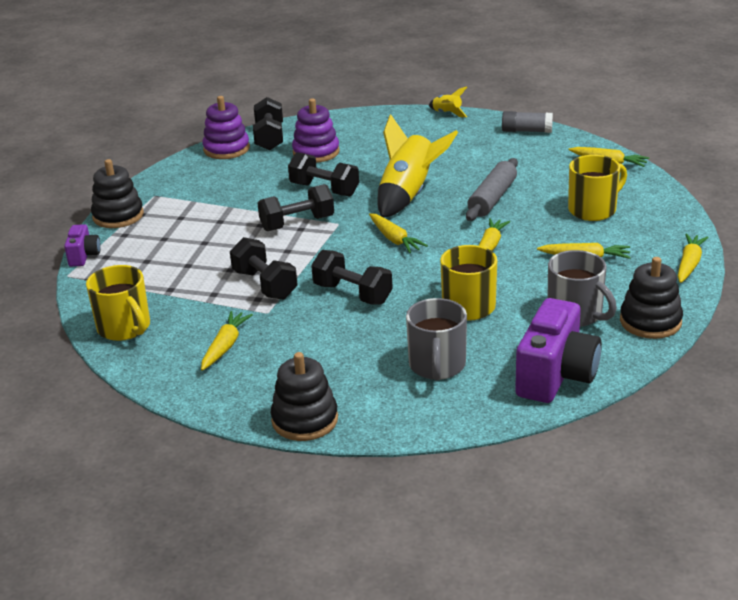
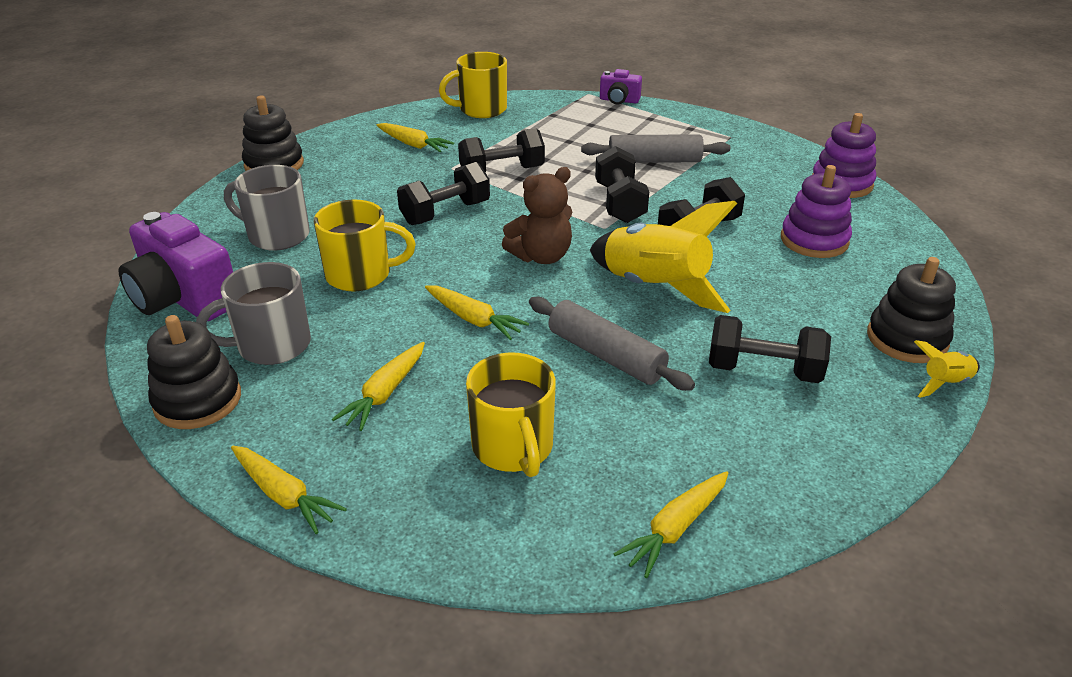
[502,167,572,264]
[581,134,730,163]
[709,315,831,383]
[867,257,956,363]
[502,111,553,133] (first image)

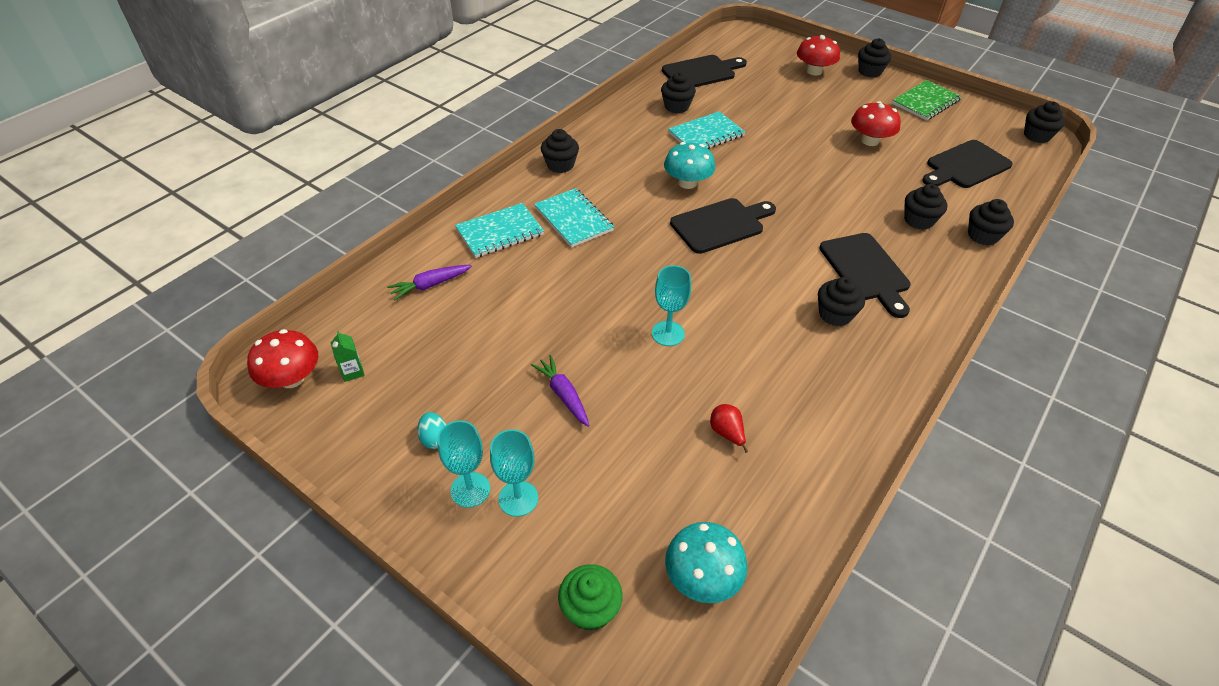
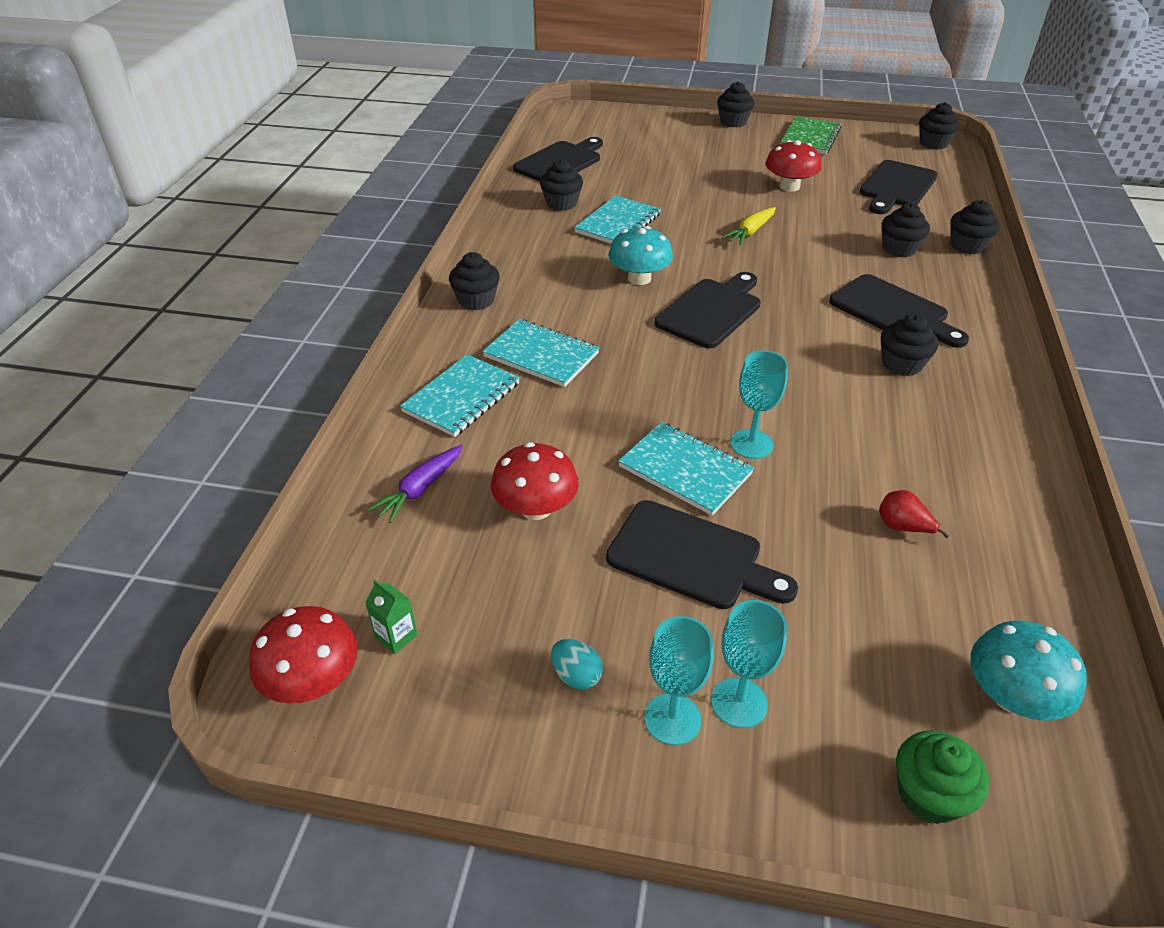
[491,442,579,520]
[606,500,798,609]
[618,422,754,516]
[722,207,776,245]

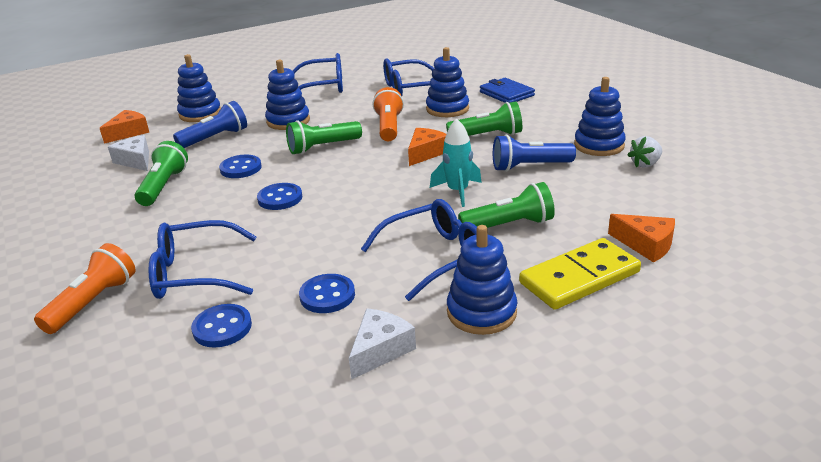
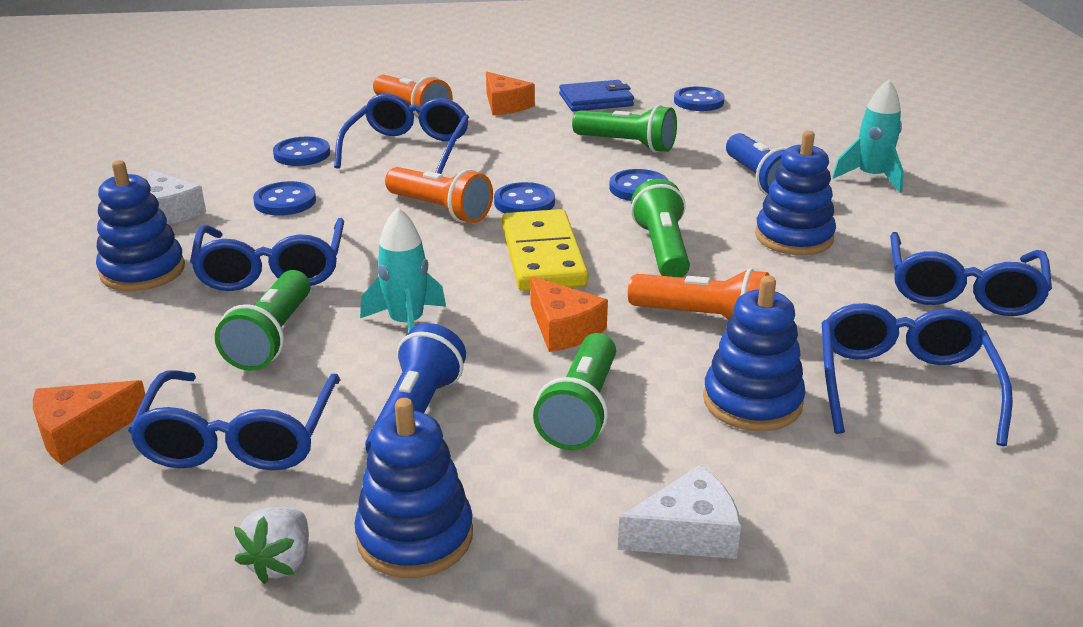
[128,371,340,470]
[234,507,309,584]
[385,167,493,223]
[486,72,535,115]
[502,209,589,291]
[559,80,634,111]
[618,465,741,559]
[674,87,725,111]
[832,80,904,193]

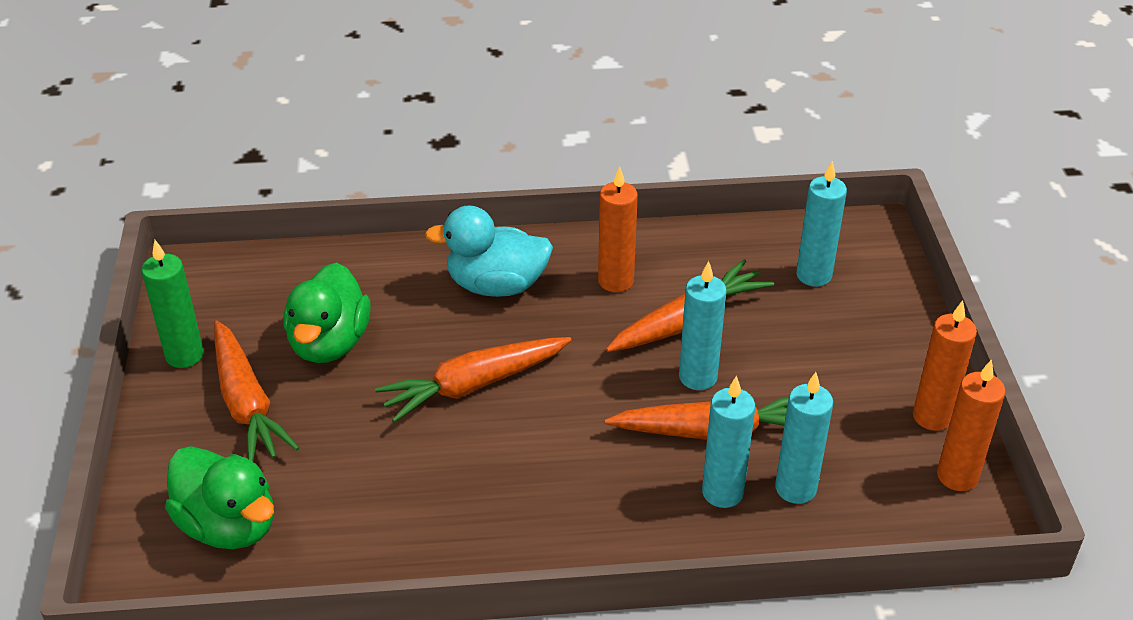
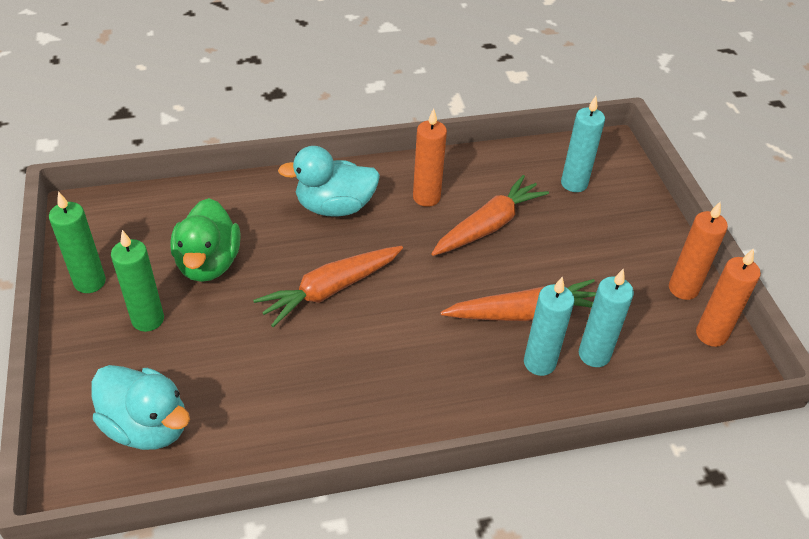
[91,365,190,450]
[111,230,164,332]
[679,261,727,390] (first image)

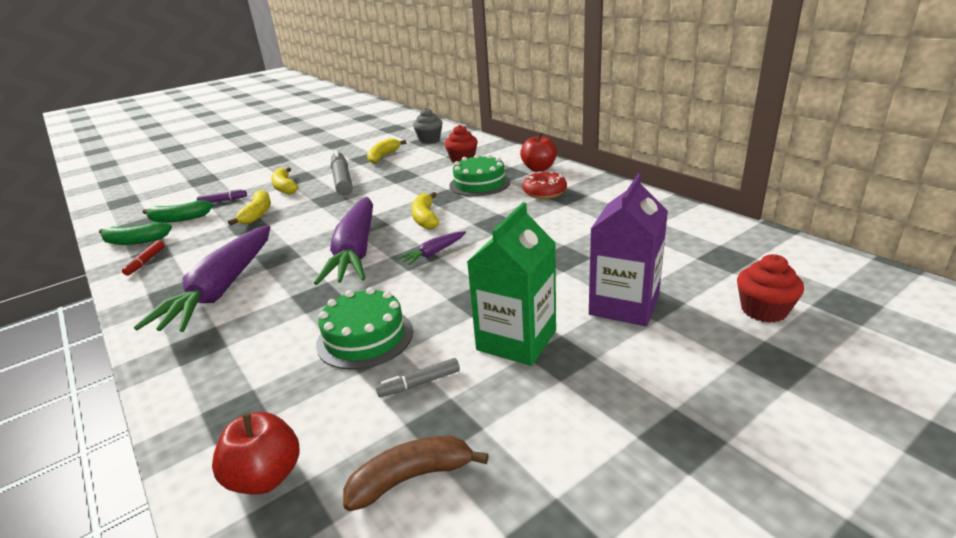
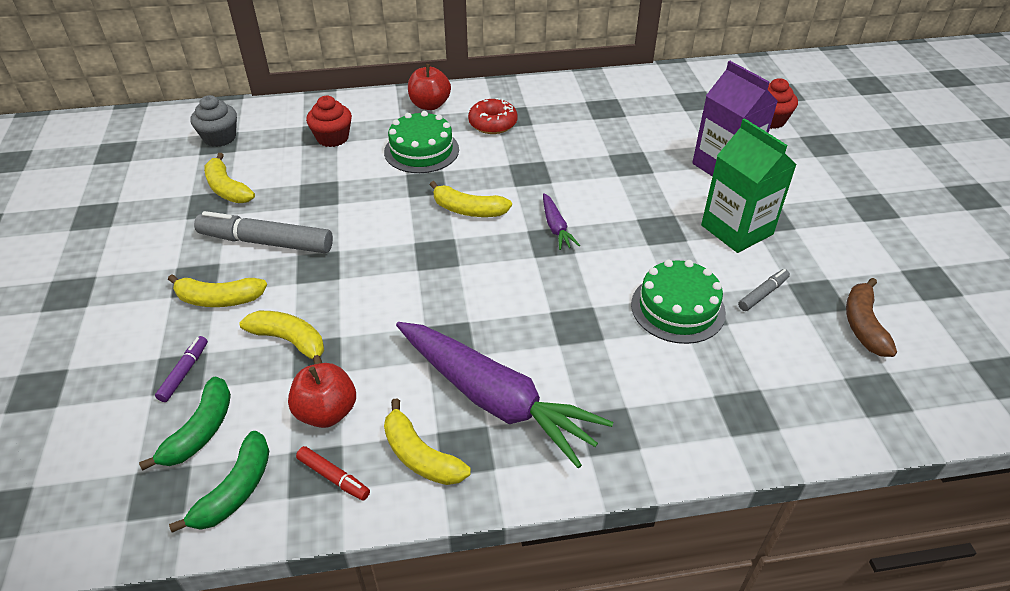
[288,363,356,428]
[384,398,471,485]
[738,269,790,311]
[314,197,373,285] (first image)

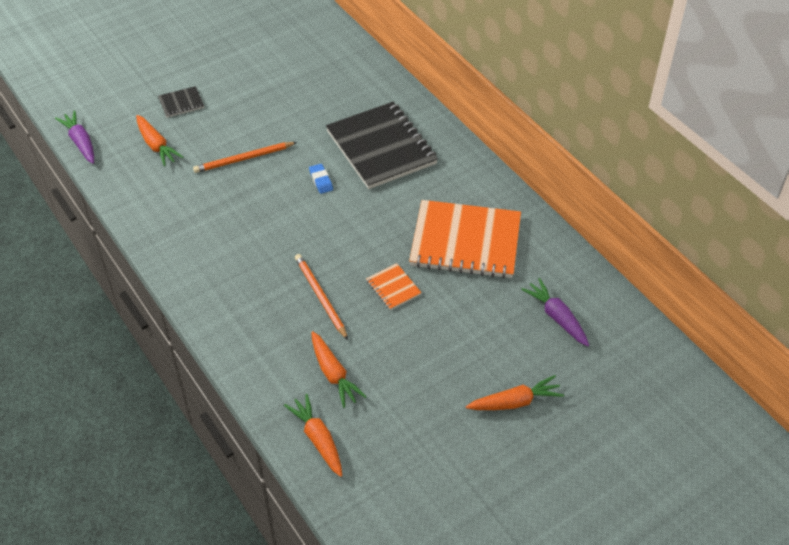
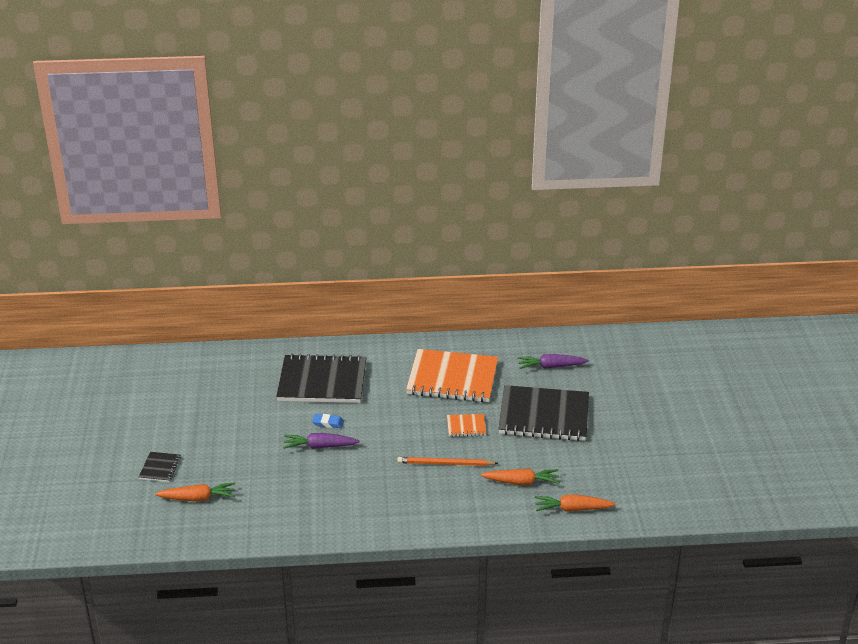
[283,433,360,449]
[406,349,498,402]
[498,385,589,441]
[193,142,297,173] (first image)
[466,375,564,410] (first image)

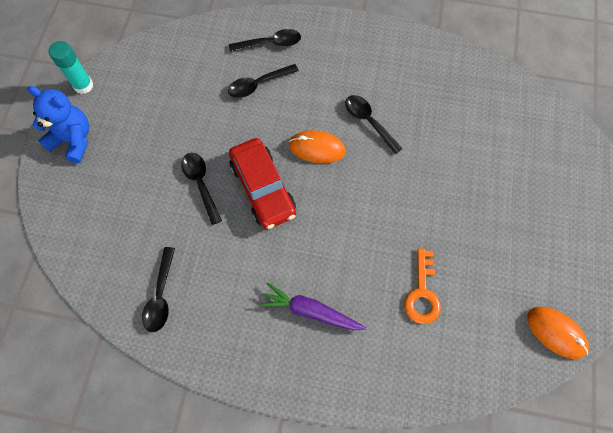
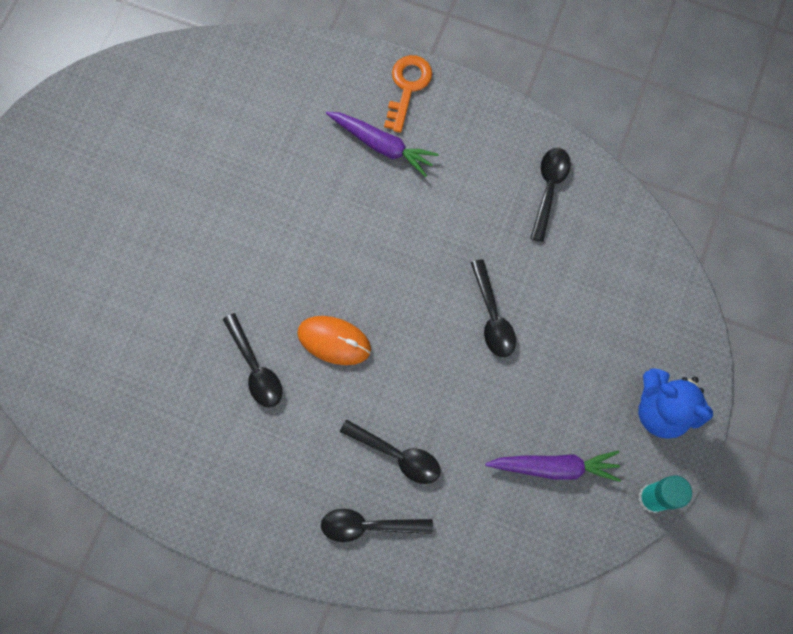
[340,420,441,484]
[384,55,432,133]
[485,451,621,482]
[229,138,296,229] (first image)
[527,307,589,359] (first image)

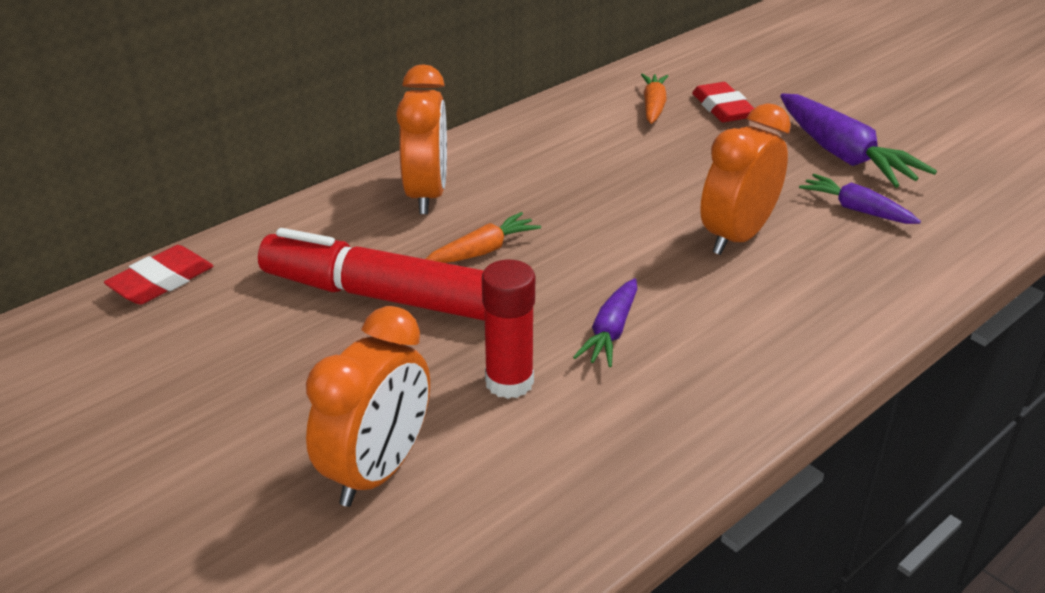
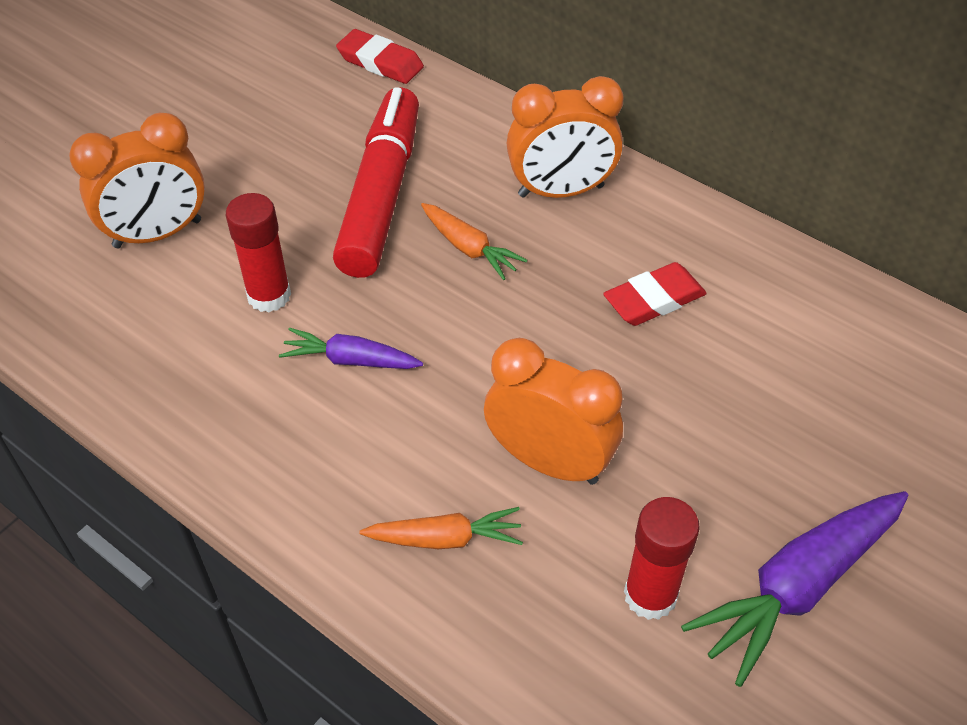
[69,113,205,248]
[359,507,523,549]
[603,262,707,326]
[624,497,700,620]

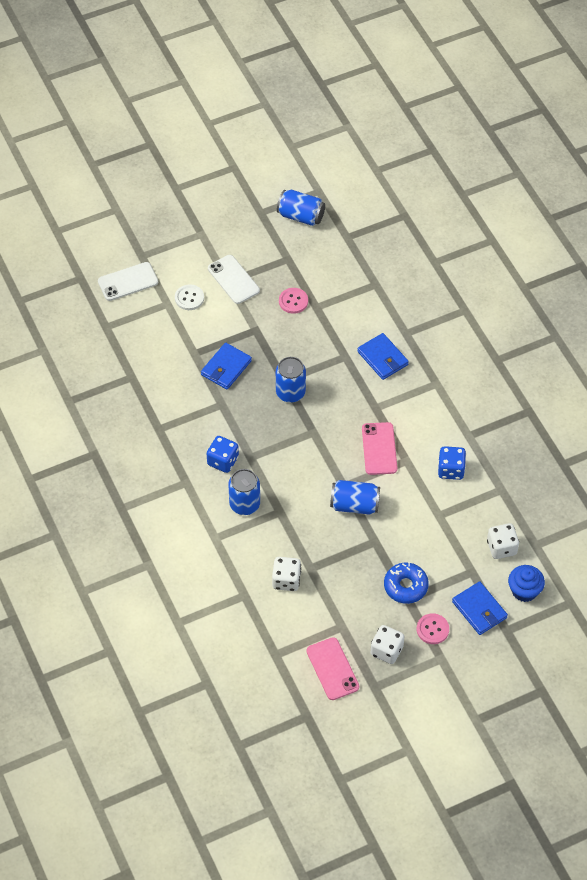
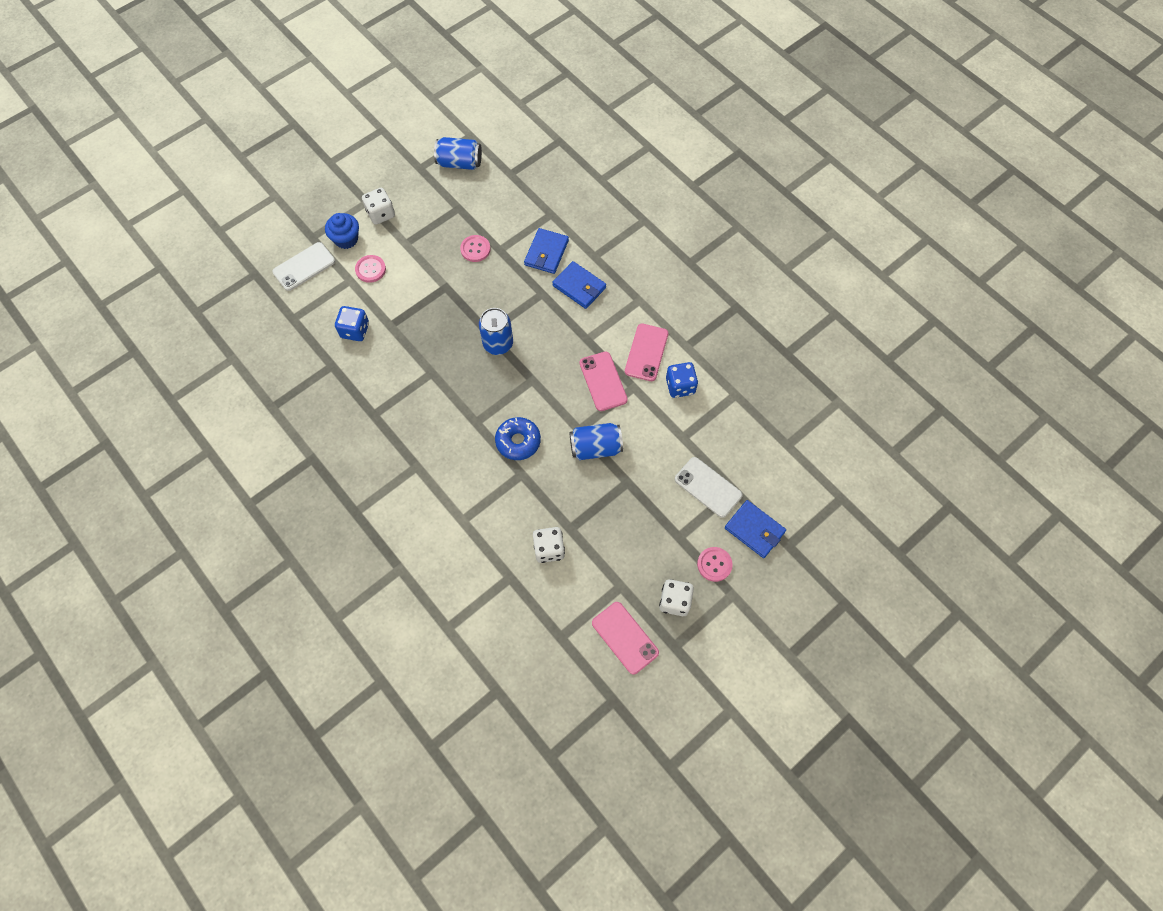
[325,213,359,249]
[335,306,369,341]
[355,255,386,283]
[362,188,395,225]
[495,417,541,460]
[524,228,569,274]
[625,323,668,381]
[675,457,742,518]
[228,469,260,515] (first image)

